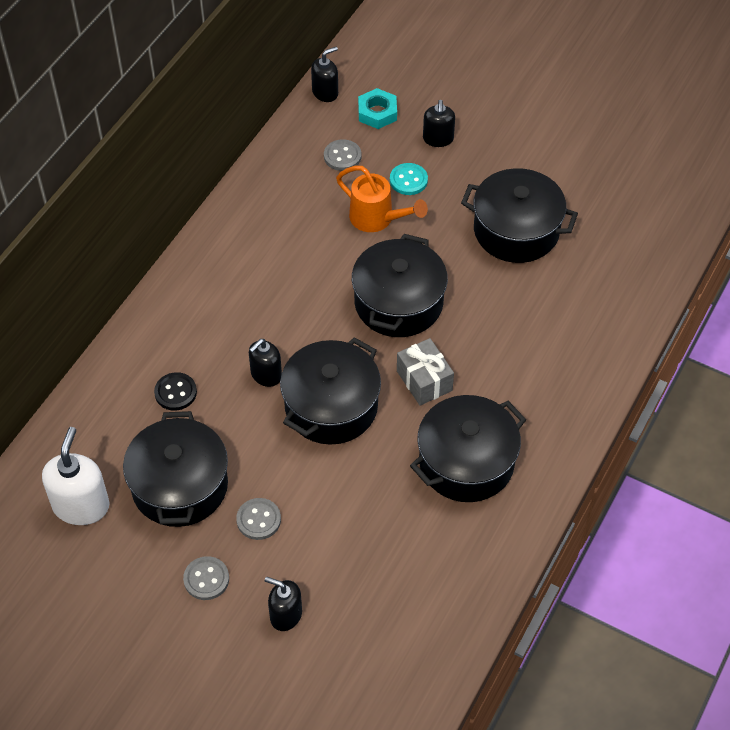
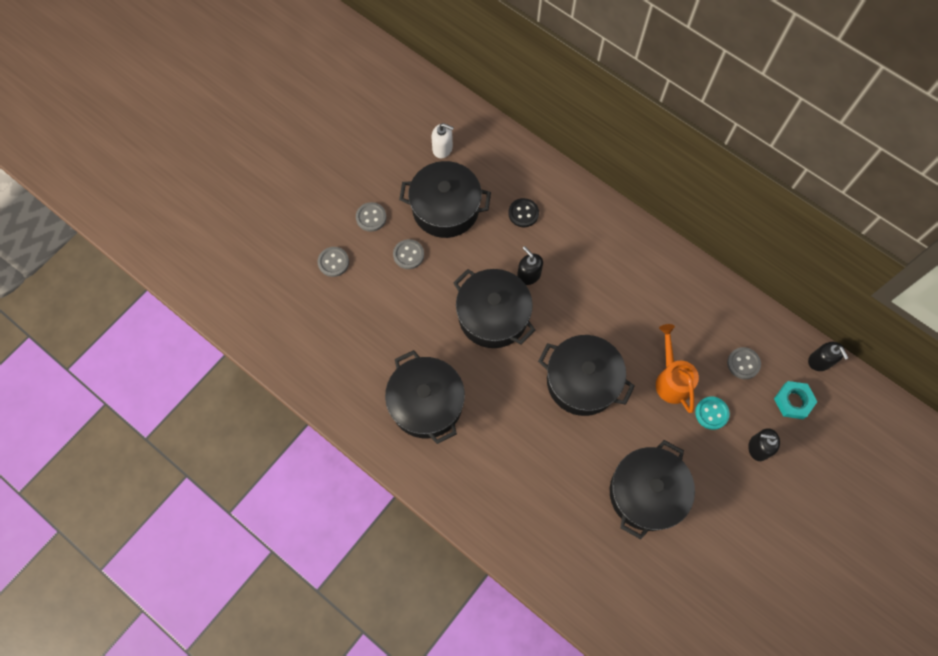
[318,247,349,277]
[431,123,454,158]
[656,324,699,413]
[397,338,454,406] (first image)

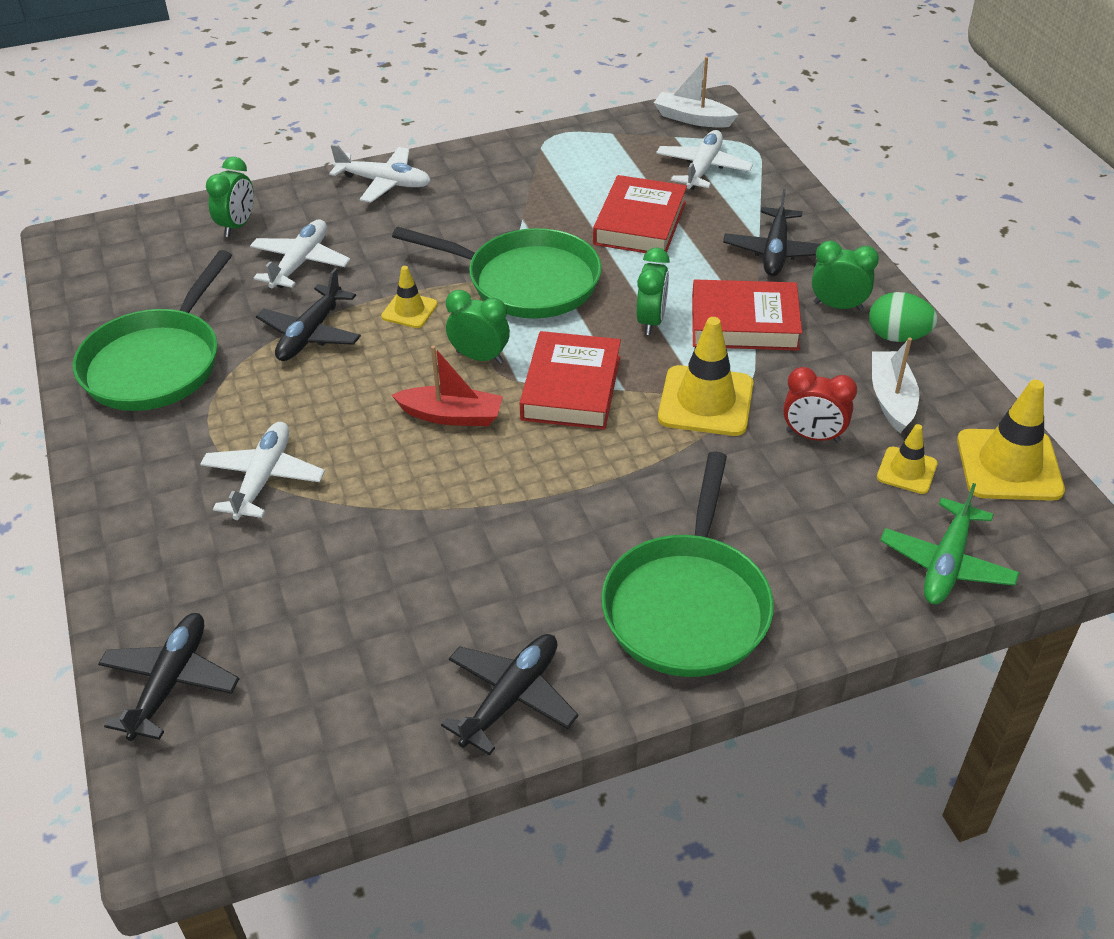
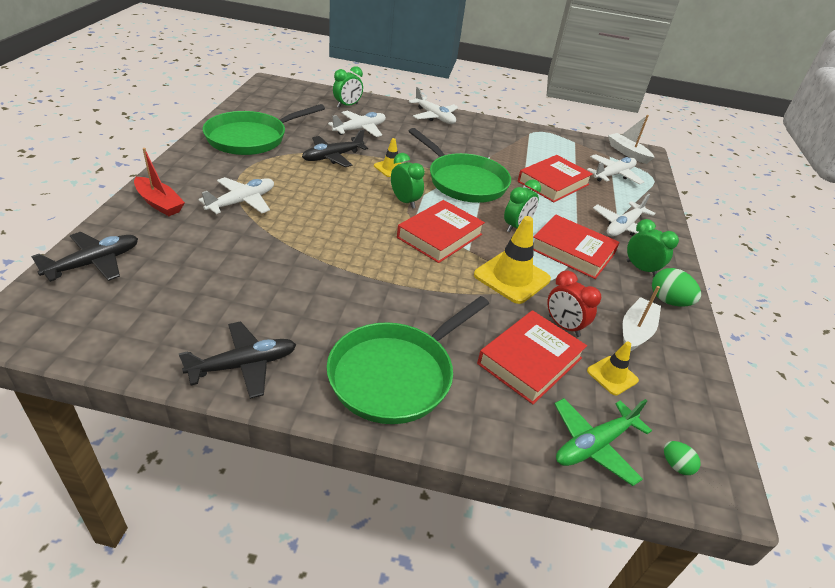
[134,148,185,216]
[477,310,587,404]
[593,194,655,237]
[664,441,701,475]
[957,380,1065,501] (first image)

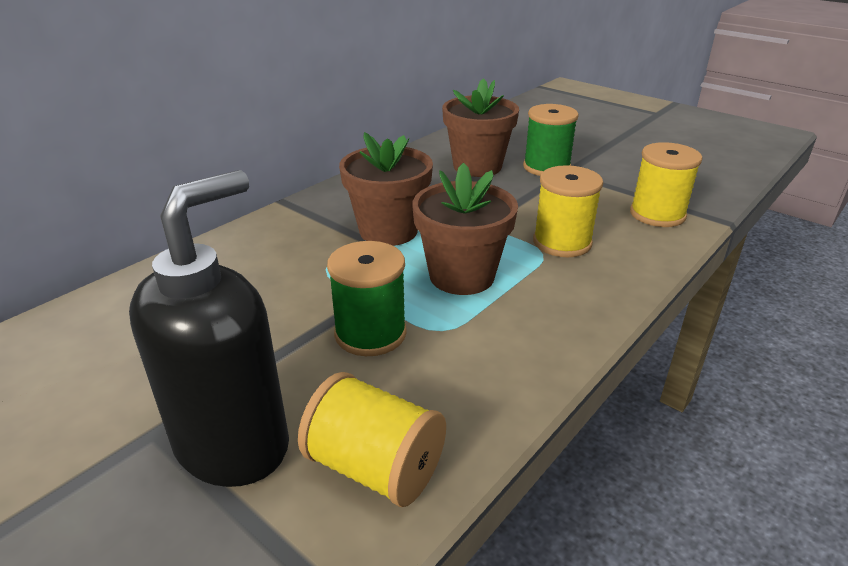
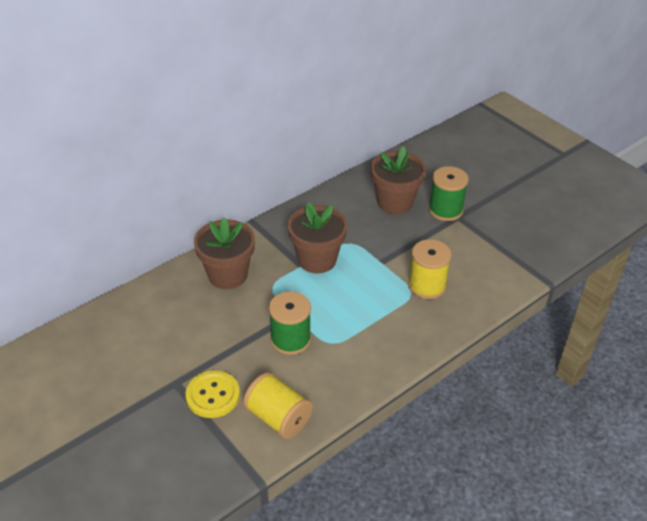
[186,371,240,418]
[194,217,255,289]
[630,142,702,227] (first image)

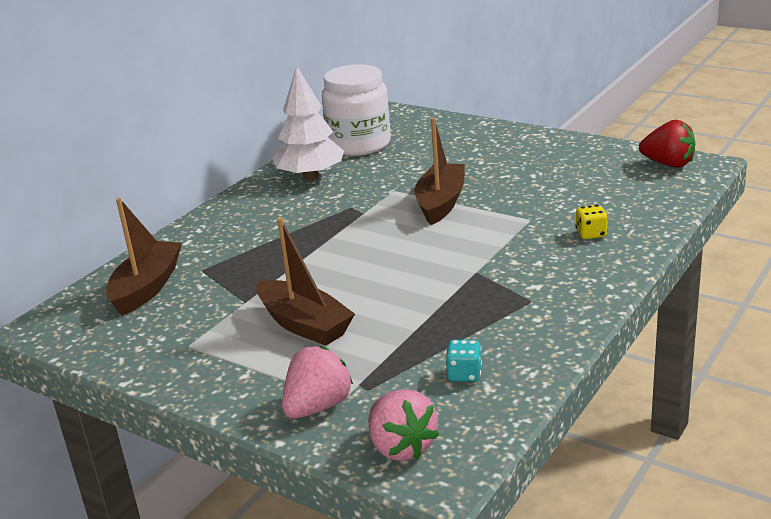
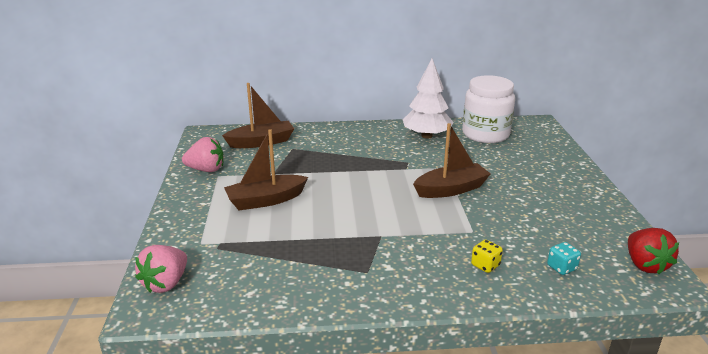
[182,137,224,172]
[224,129,308,210]
[547,242,581,275]

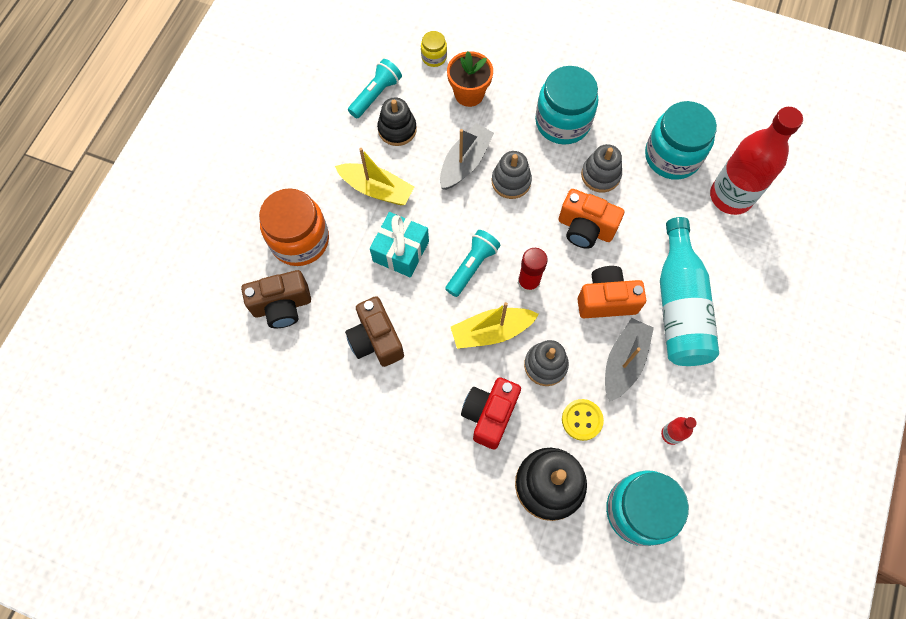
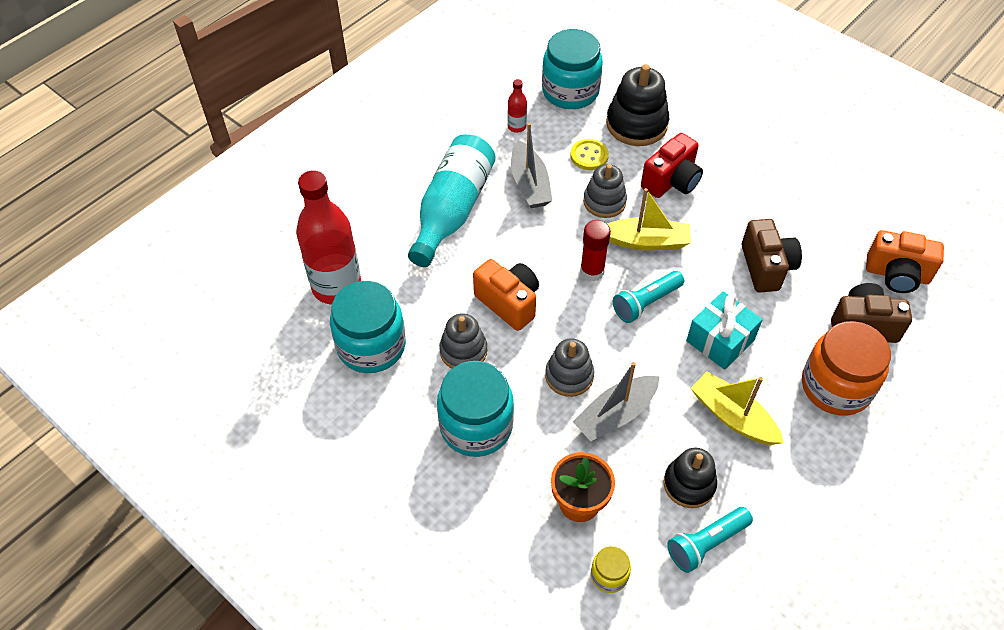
[511,123,552,208]
[866,230,944,293]

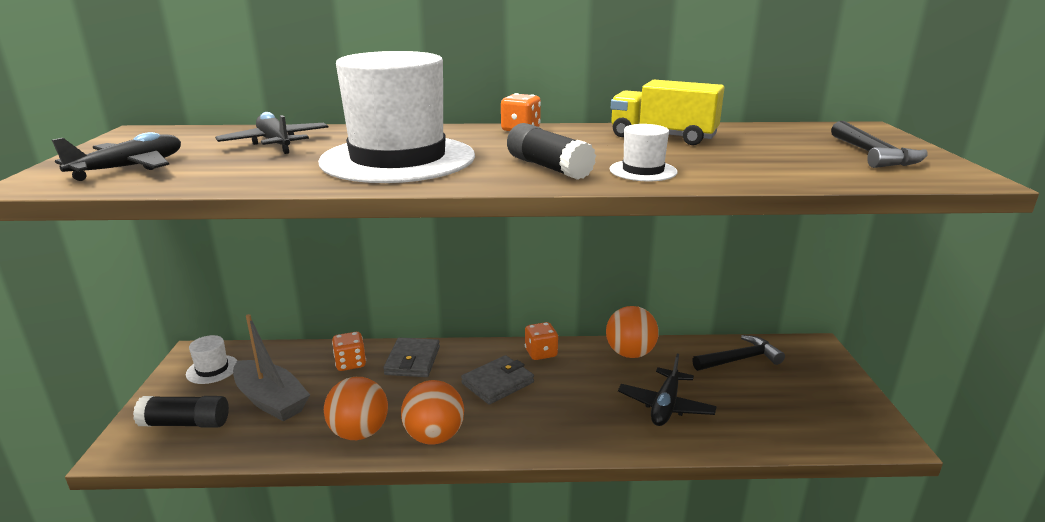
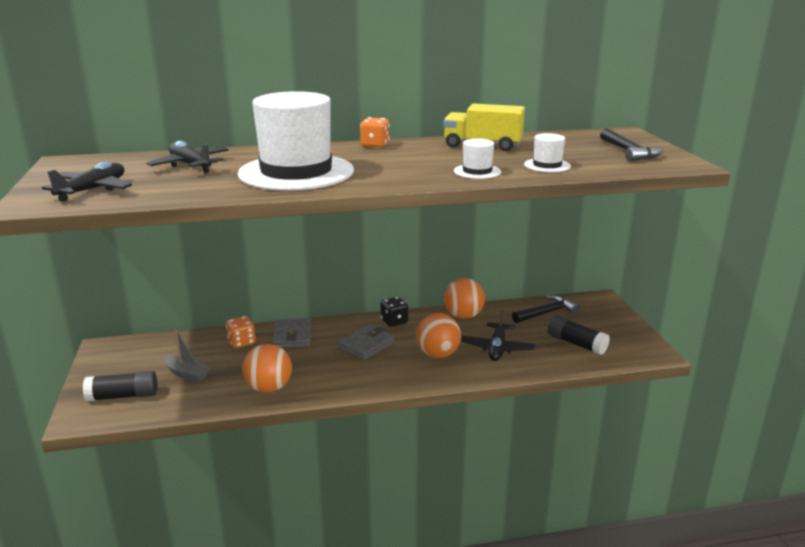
[163,329,211,382]
[380,297,408,327]
[416,313,461,358]
[524,133,571,173]
[548,315,610,355]

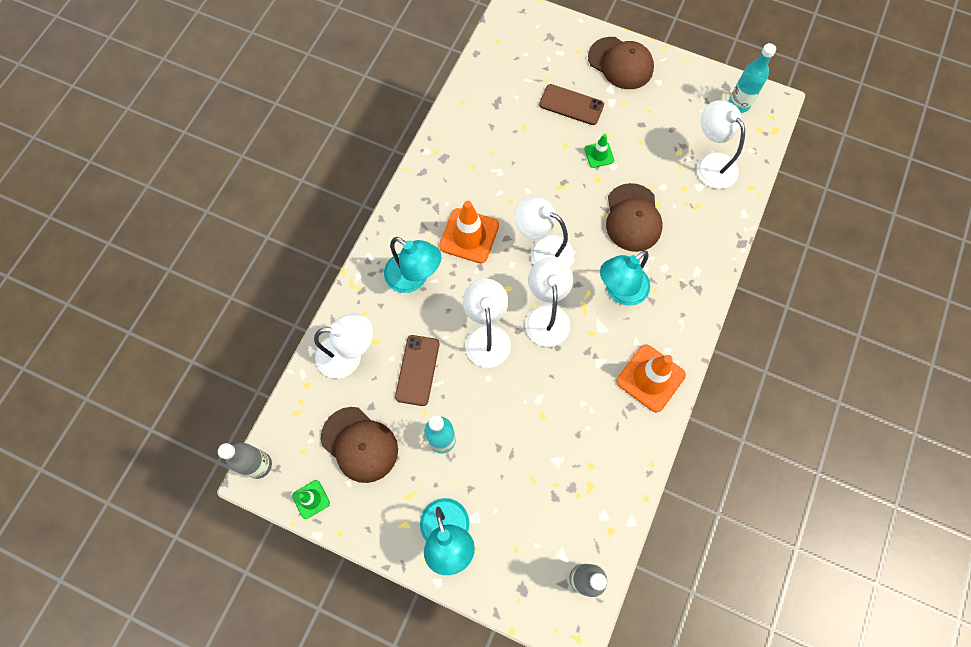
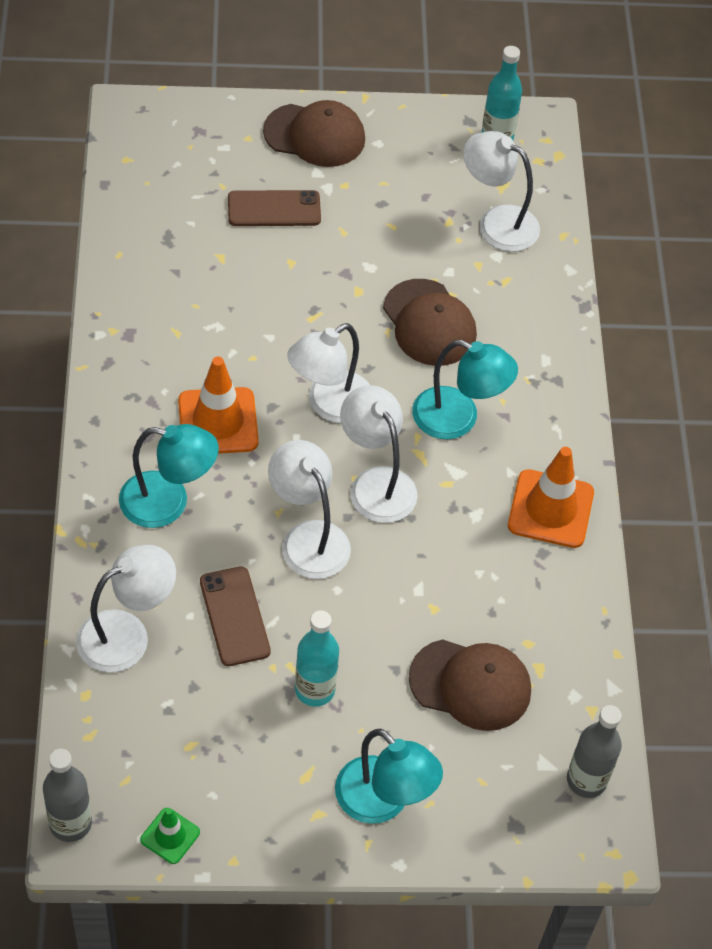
[287,323,370,423]
[409,639,531,731]
[412,340,518,439]
[584,134,614,168] (first image)

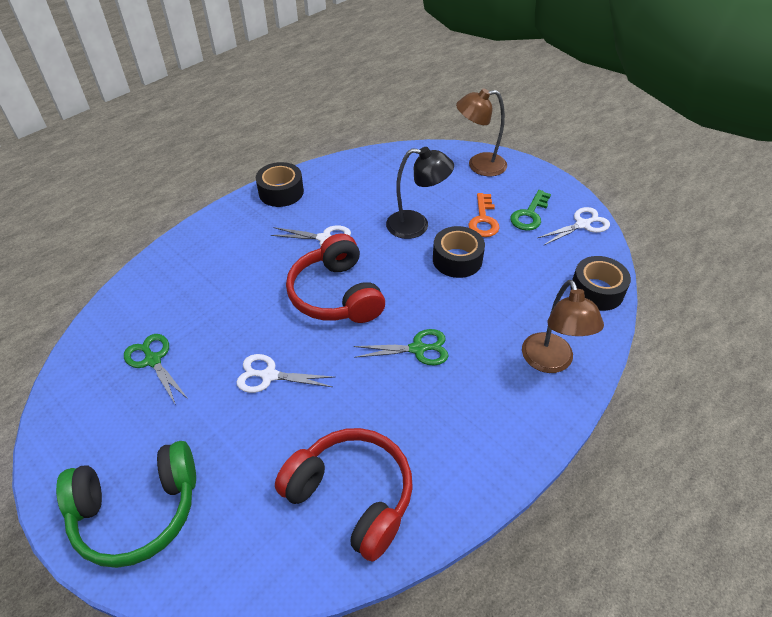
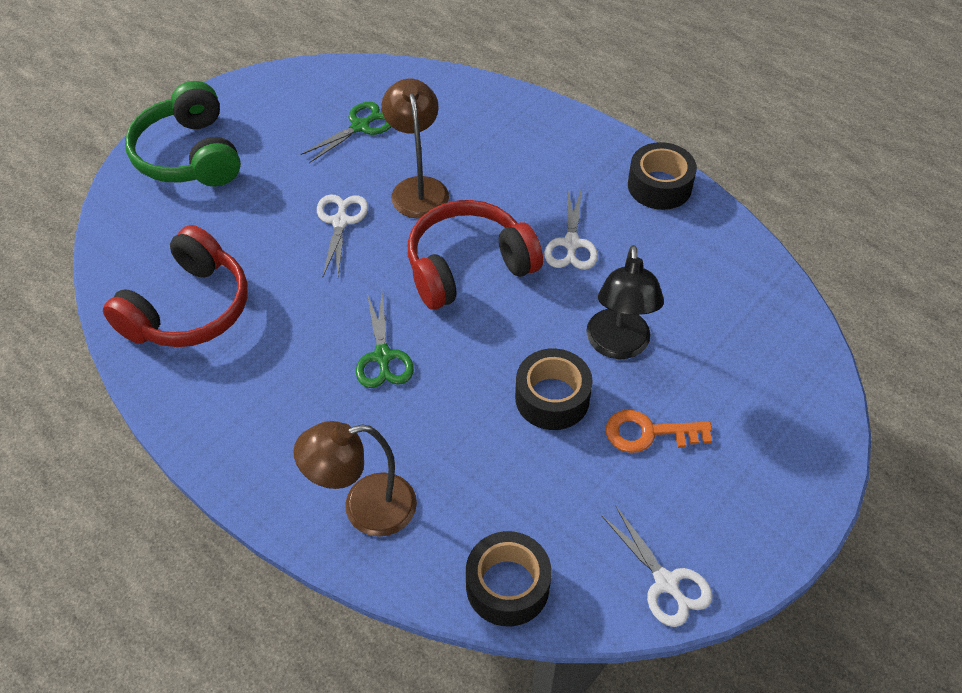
[382,79,449,219]
[510,190,551,231] (first image)

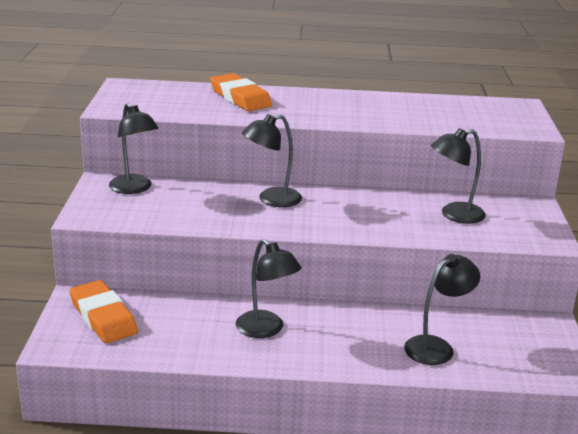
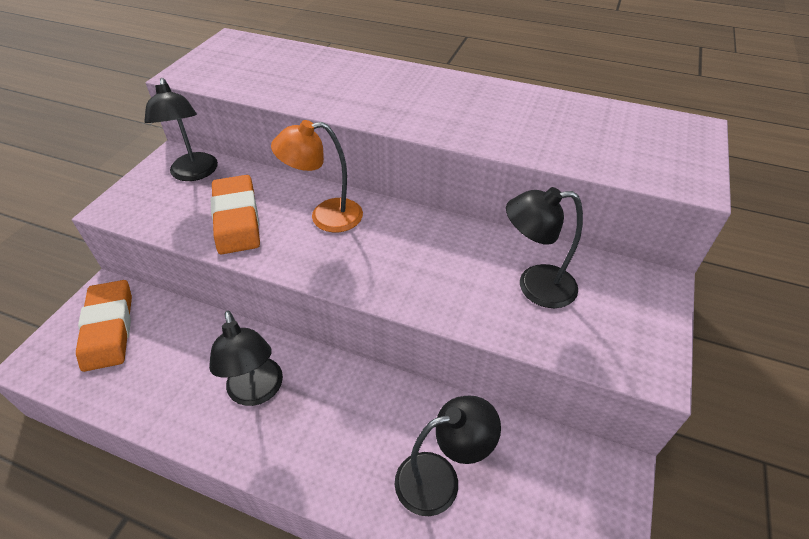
[211,175,260,255]
[271,120,363,232]

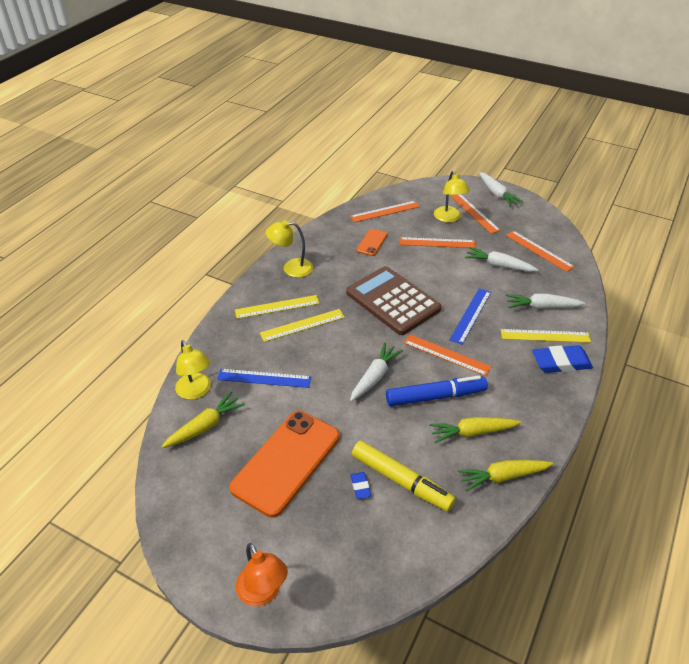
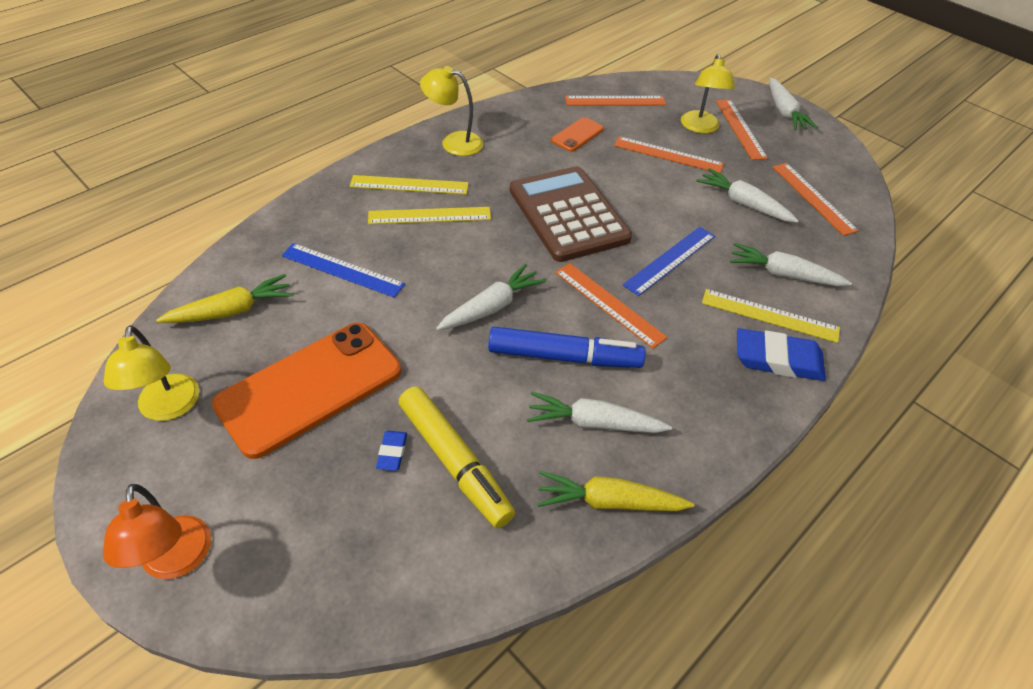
[104,325,199,421]
[527,392,672,433]

